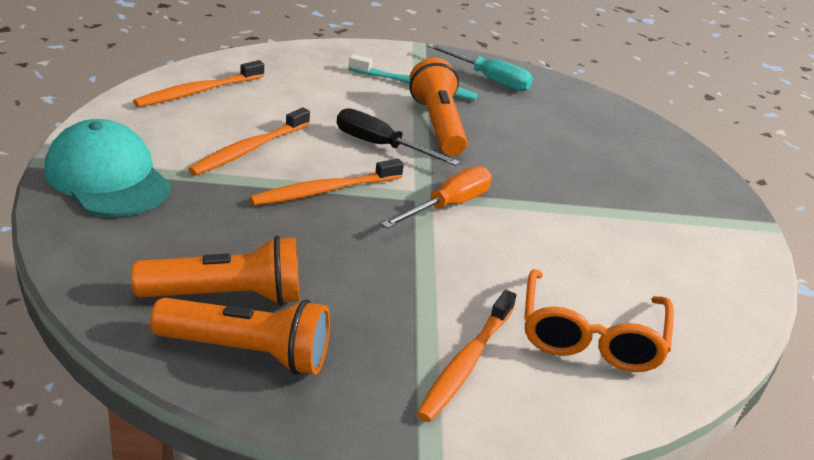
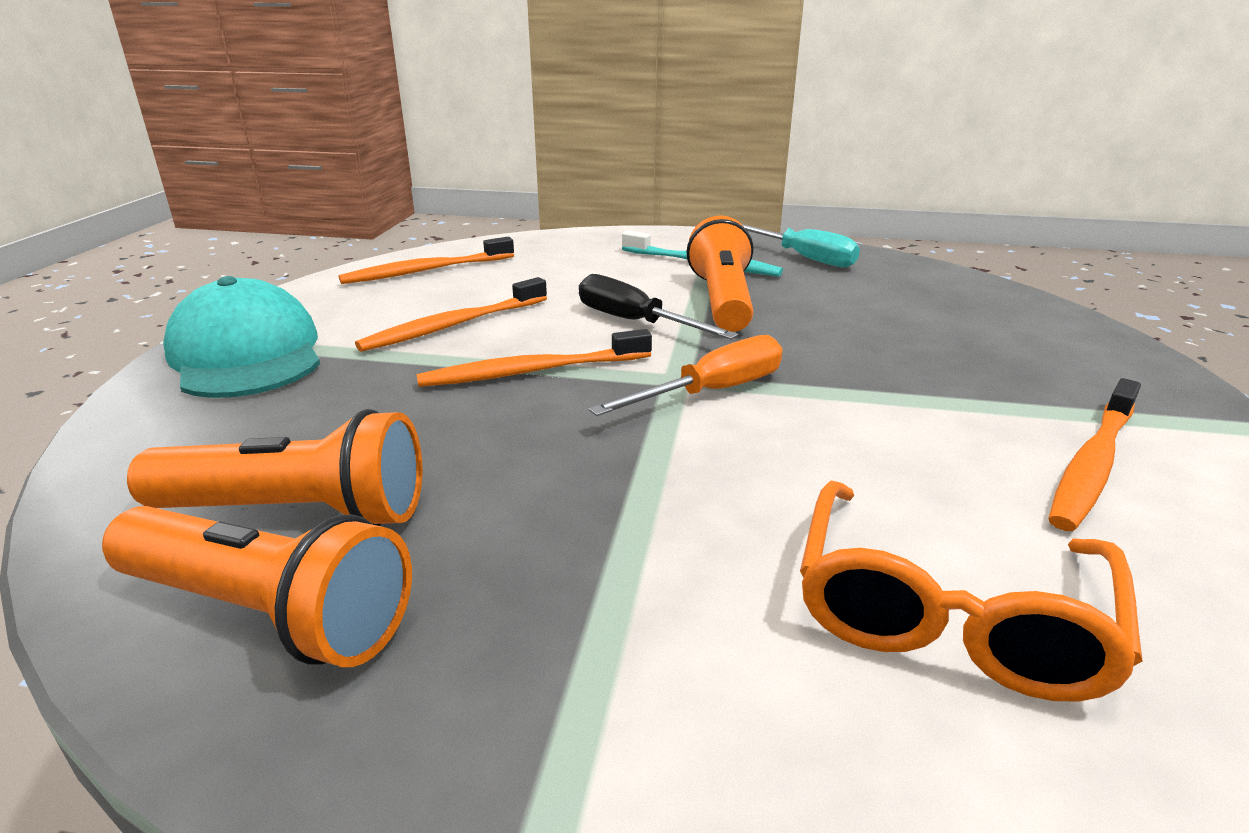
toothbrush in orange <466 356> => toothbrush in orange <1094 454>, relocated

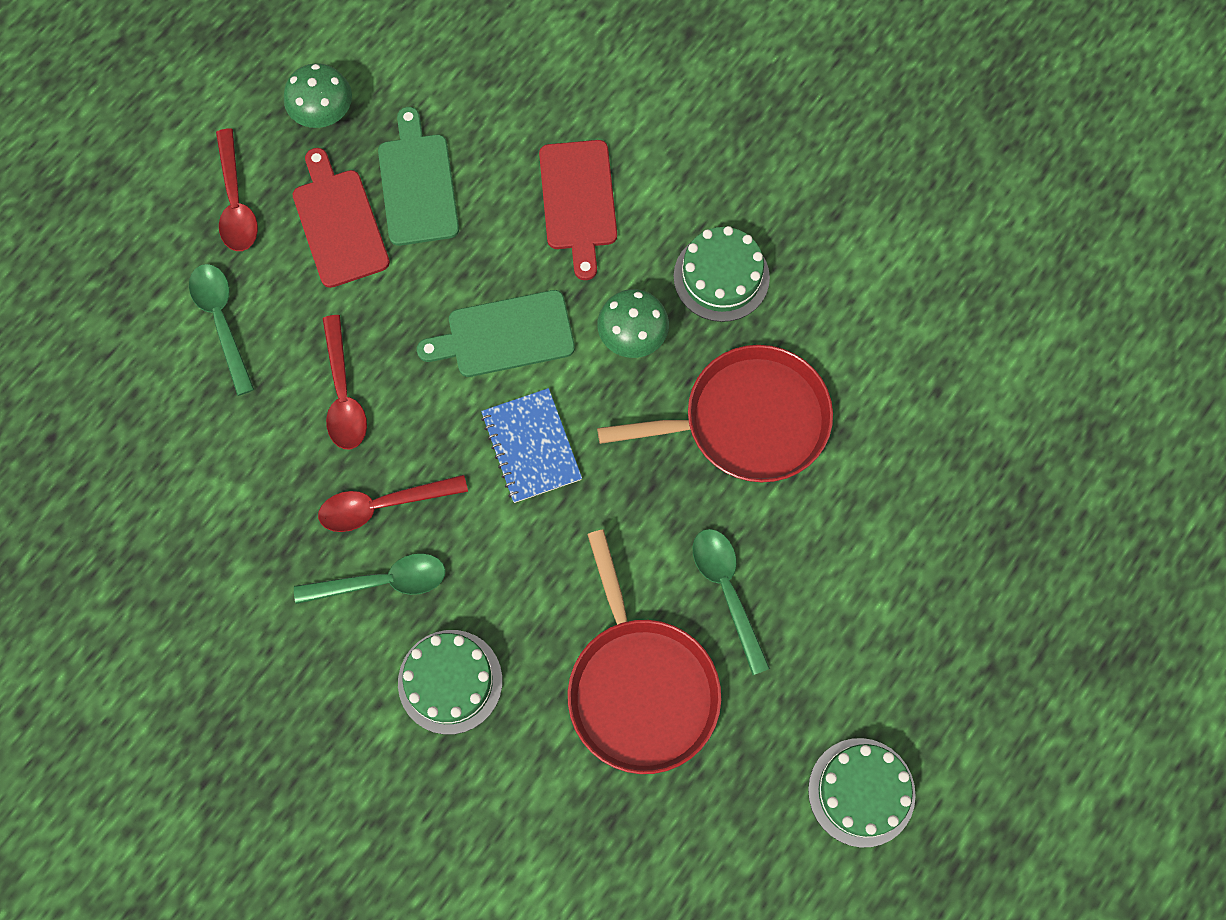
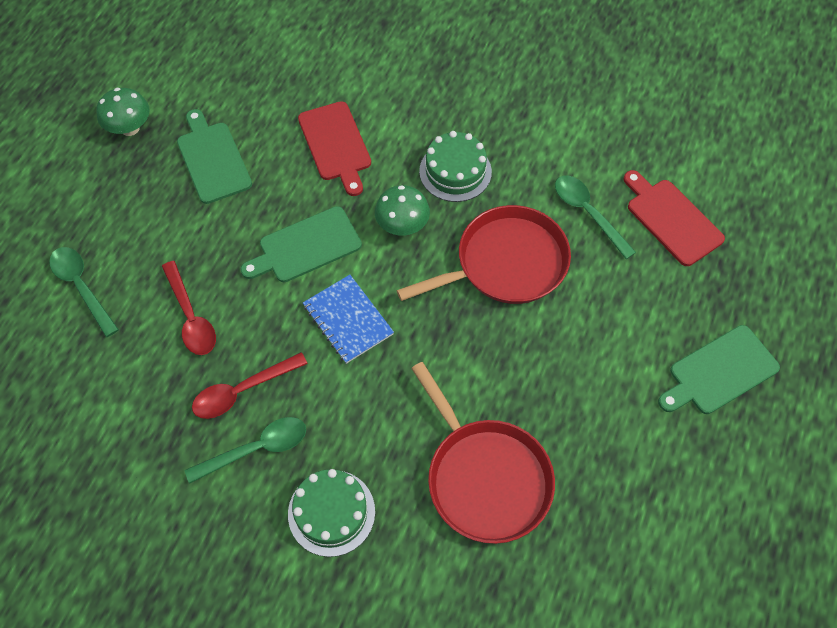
spoon in red <237 189> => nothing
cake in green <862 793> => nothing
nothing => cutting board in green <719 369>
cutting board in red <341 218> => cutting board in red <674 218>, relocated
spoon in green <731 602> => spoon in green <595 217>, relocated

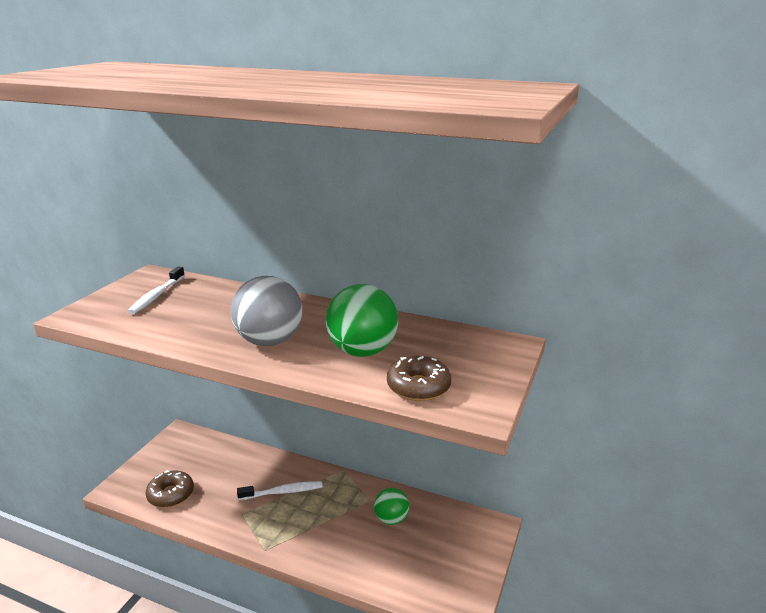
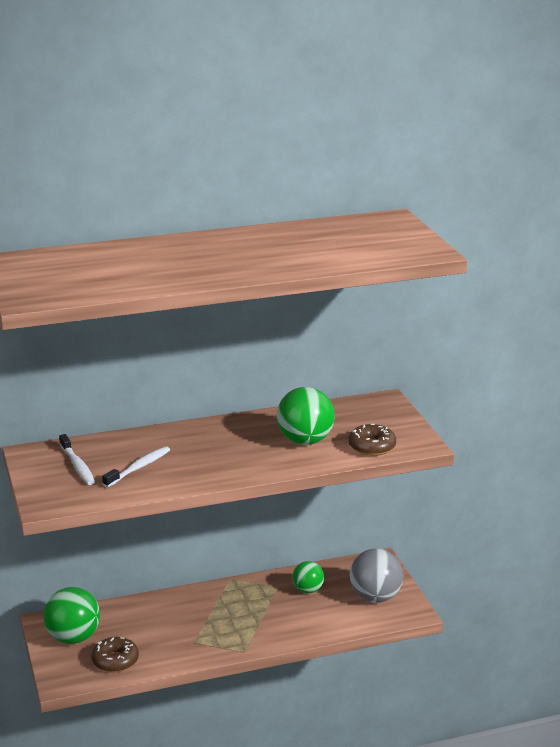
nothing => ball in green <71 615>
ball in grey <266 311> => ball in grey <376 575>, relocated
toothbrush in white <280 490> => toothbrush in white <136 466>, relocated

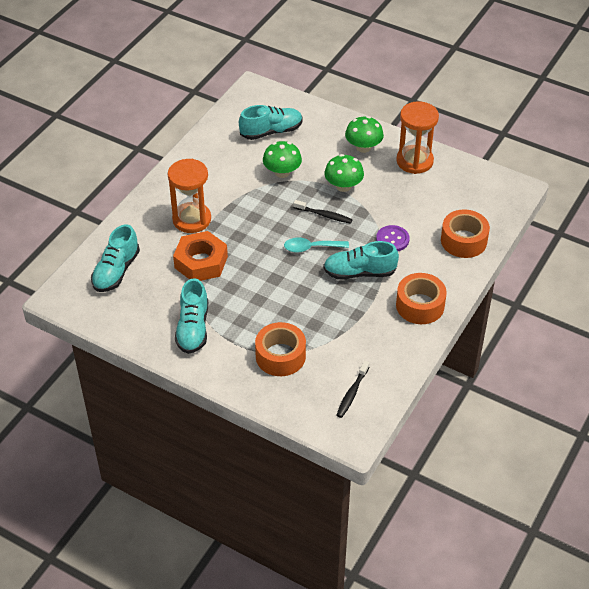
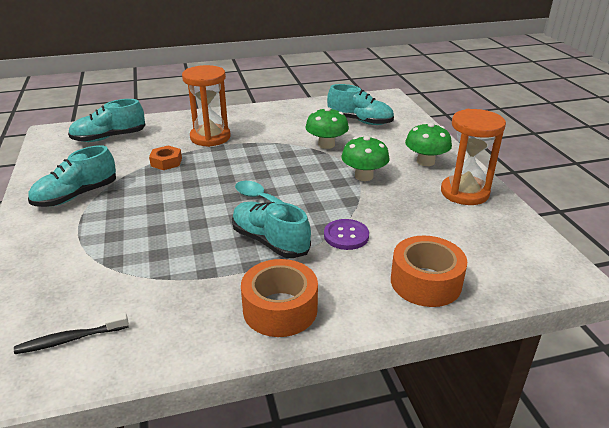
tape in orange <280 349> => nothing
toothbrush in black <323 212> => nothing
nut in orange <200 256> => nut in orange <165 158>, x0.55

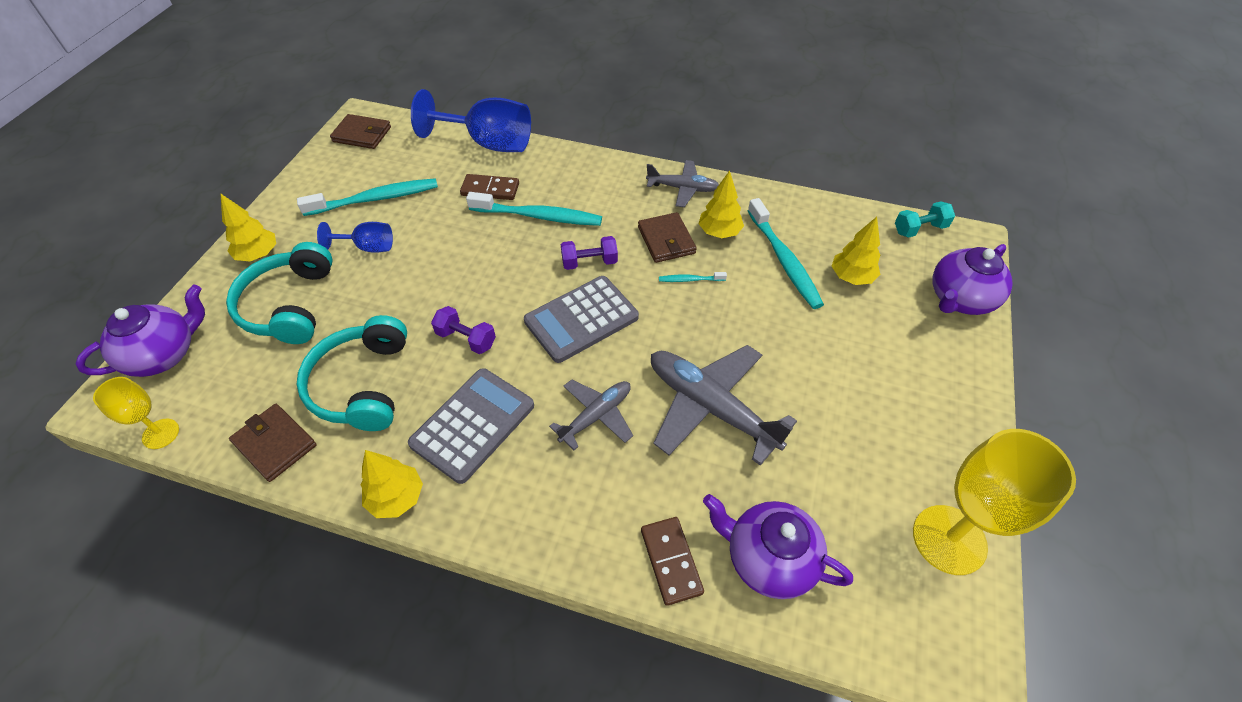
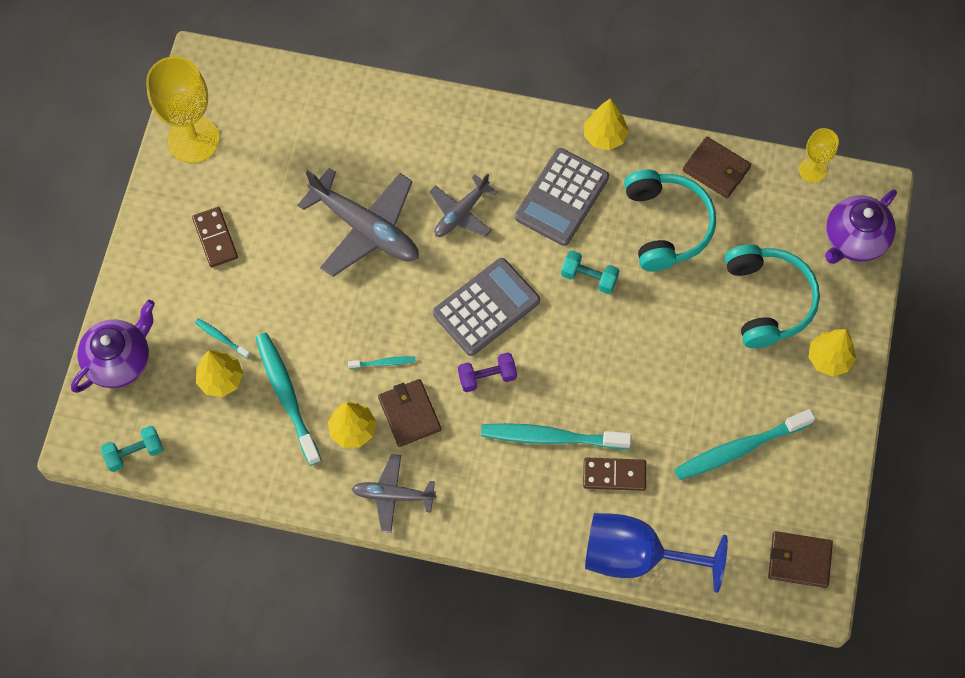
goblet in blue <355 237> => nothing
teapot in purple <778 546> => nothing
nothing => toothbrush in turquoise <222 338>
domino in brown <672 561> => domino in brown <215 237>, relocated
dumbbell in purple <463 330> => dumbbell in turquoise <590 272>

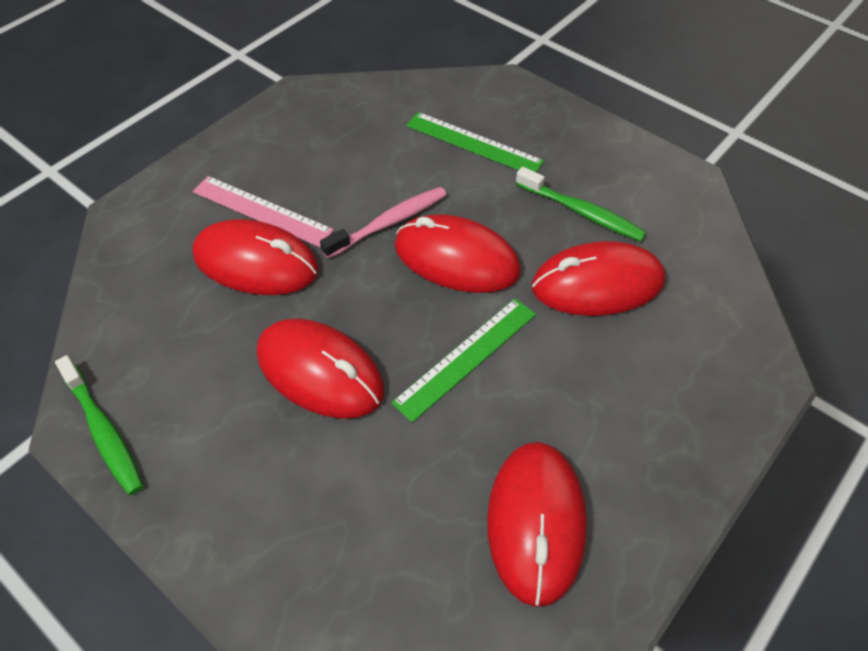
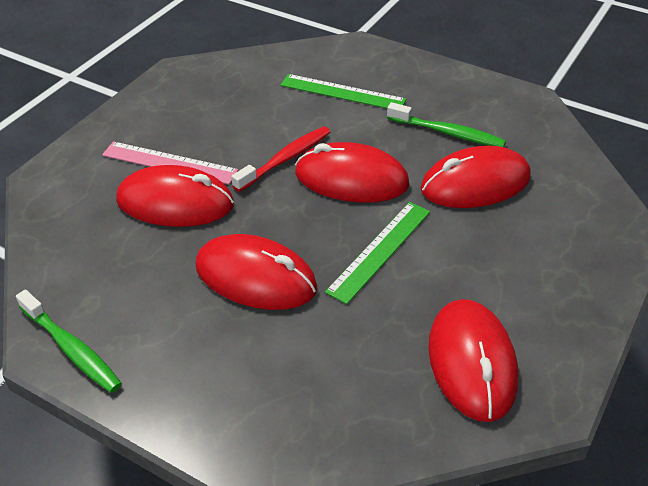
toothbrush in pink <383 222> => toothbrush in red <280 159>

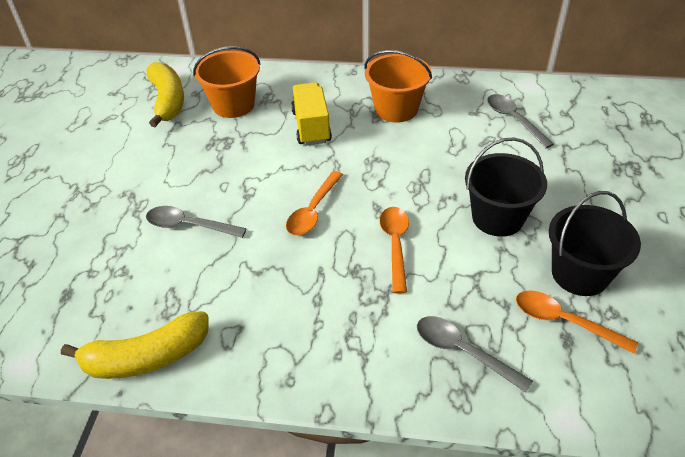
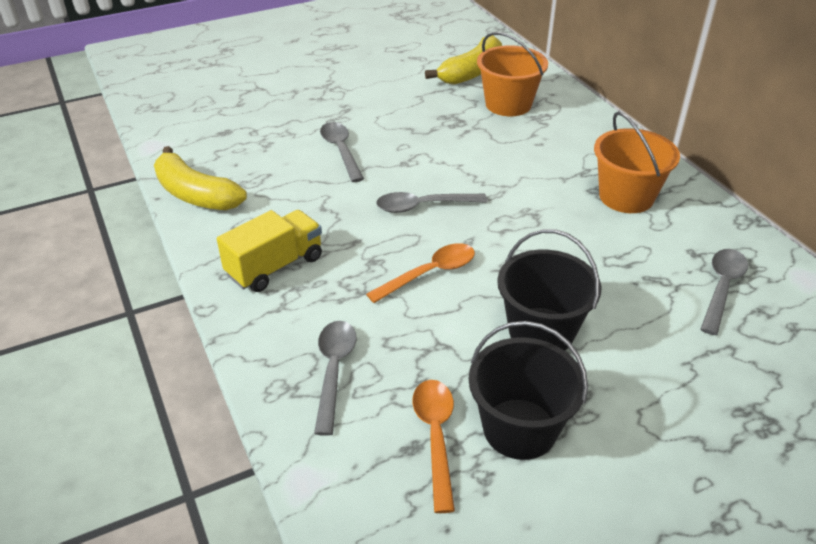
truck in yellow <311 114> => truck in yellow <269 251>, relocated
spoon in orange <314 203> => spoon in grey <431 202>

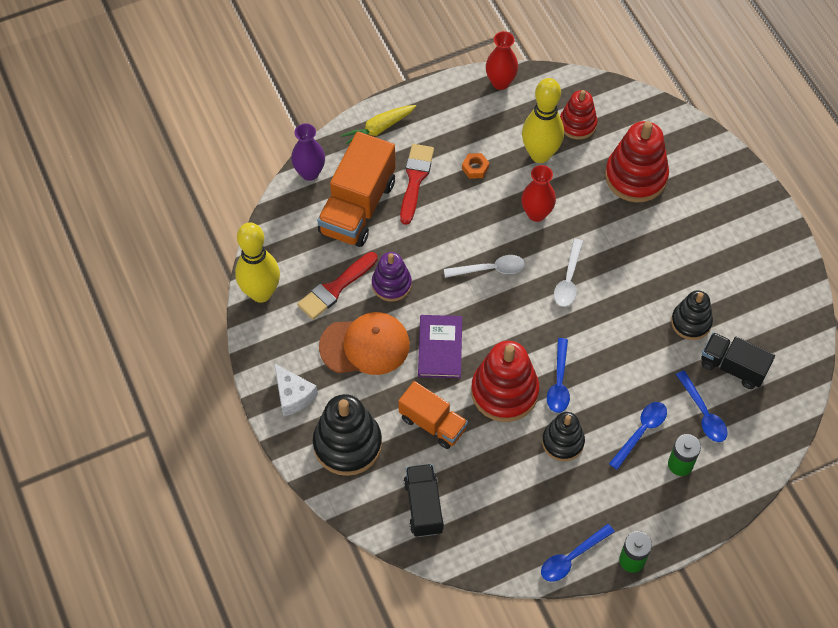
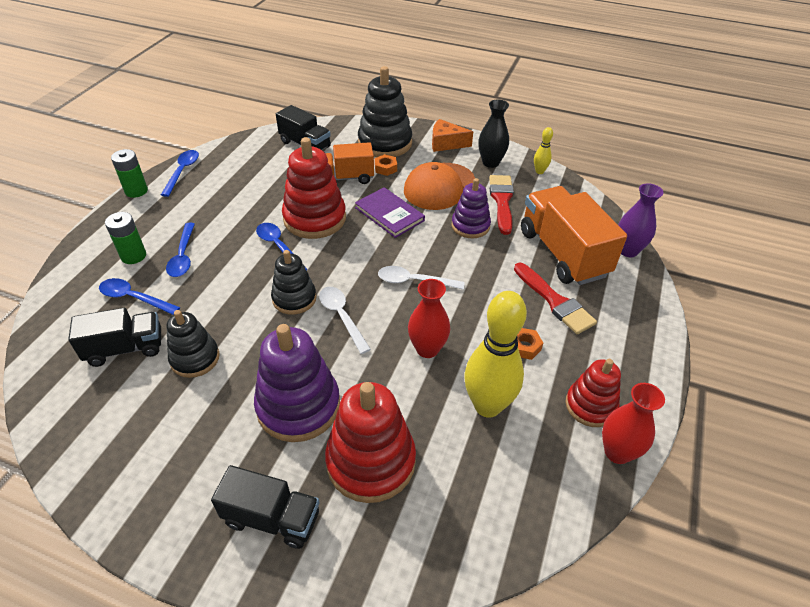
carrot in yellow <378 124> => nothing
nothing => truck in black <265 507>
nothing => stacking toy in purple <297 383>
nothing => nut in orange <385 165>
nothing => vase in black <493 133>
stacking toy in black <563 436> => stacking toy in black <294 282>, relocated
stacking toy in red <578 114> => stacking toy in red <593 393>, relocated
cheese in white <296 390> => cheese in orange <452 135>
spoon in white <484 266> => spoon in white <421 278>, 60 degrees clockwise
bowling pin in yellow <257 262> => bowling pin in yellow <543 150>, x0.45

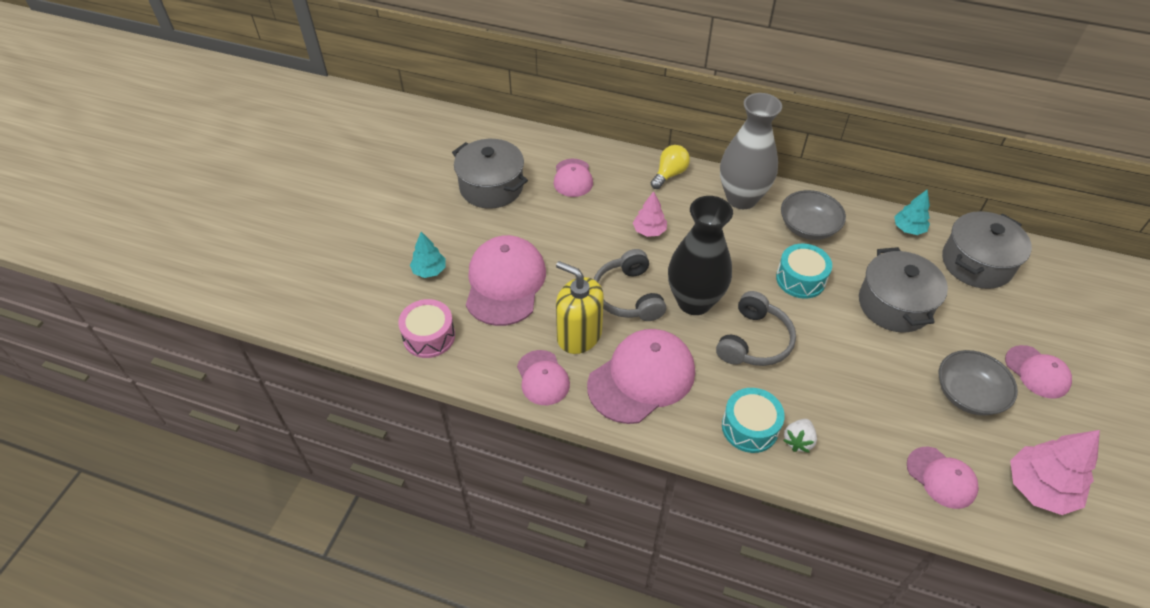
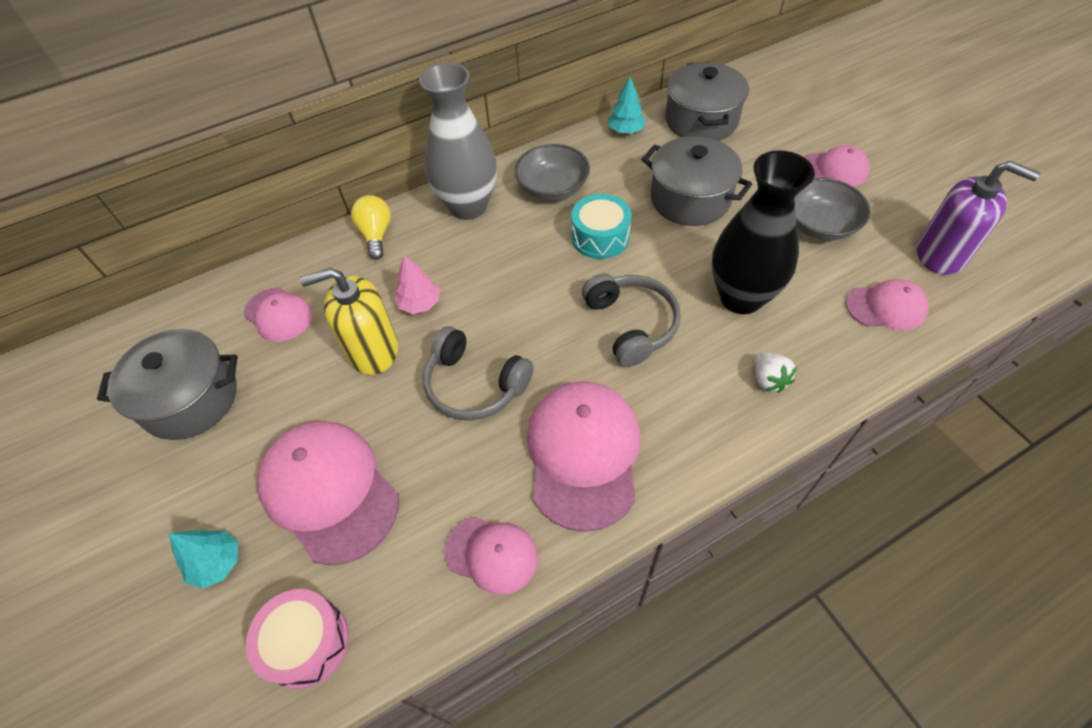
drum in turquoise <753 420> => nothing
soap dispenser in yellow <580 307> => soap dispenser in yellow <349 321>, relocated
vase in black <700 255> => vase in black <763 232>, relocated
tree in pink <1055 472> => soap dispenser in purple <978 217>

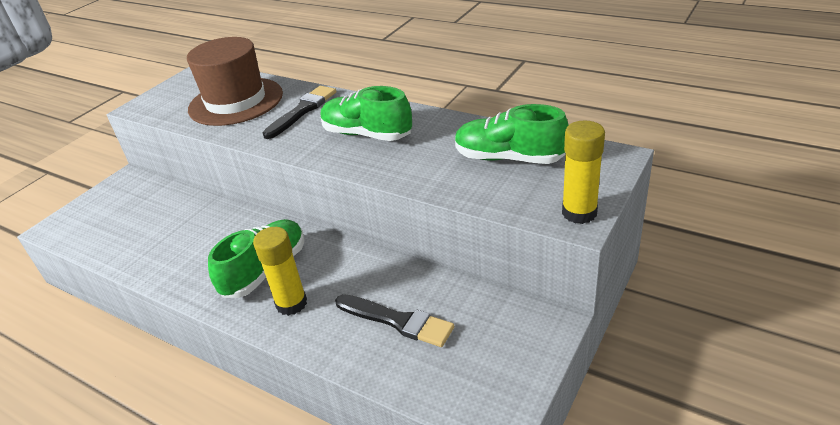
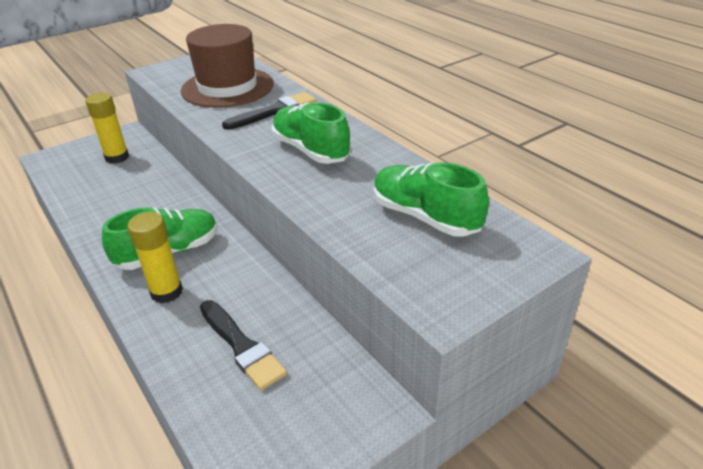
glue stick in yellow <583 172> => glue stick in yellow <107 128>, relocated

